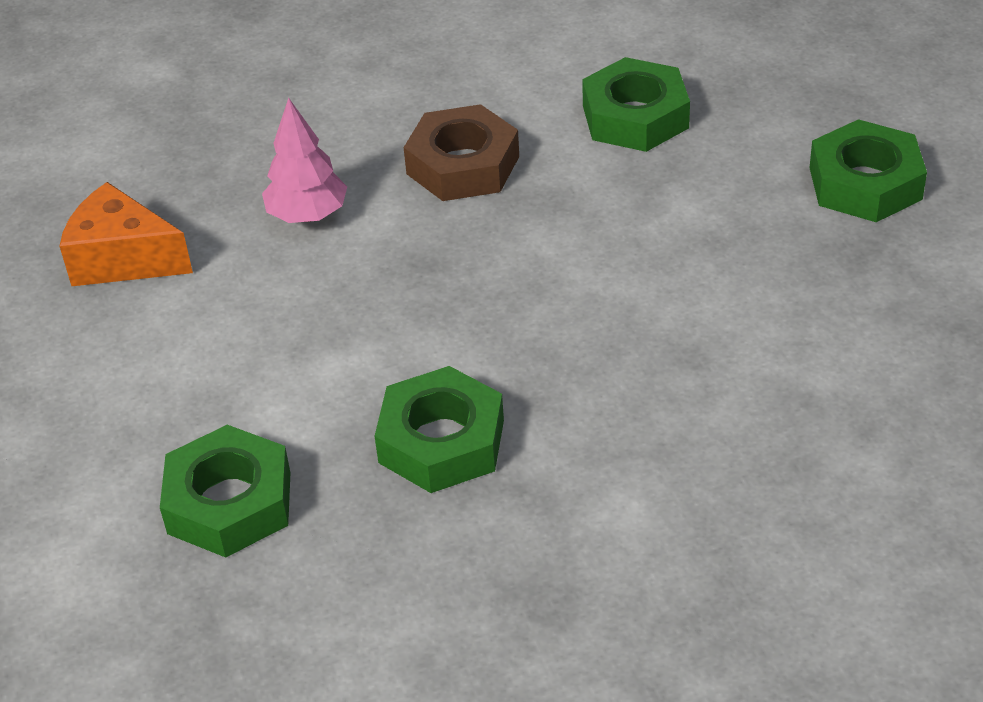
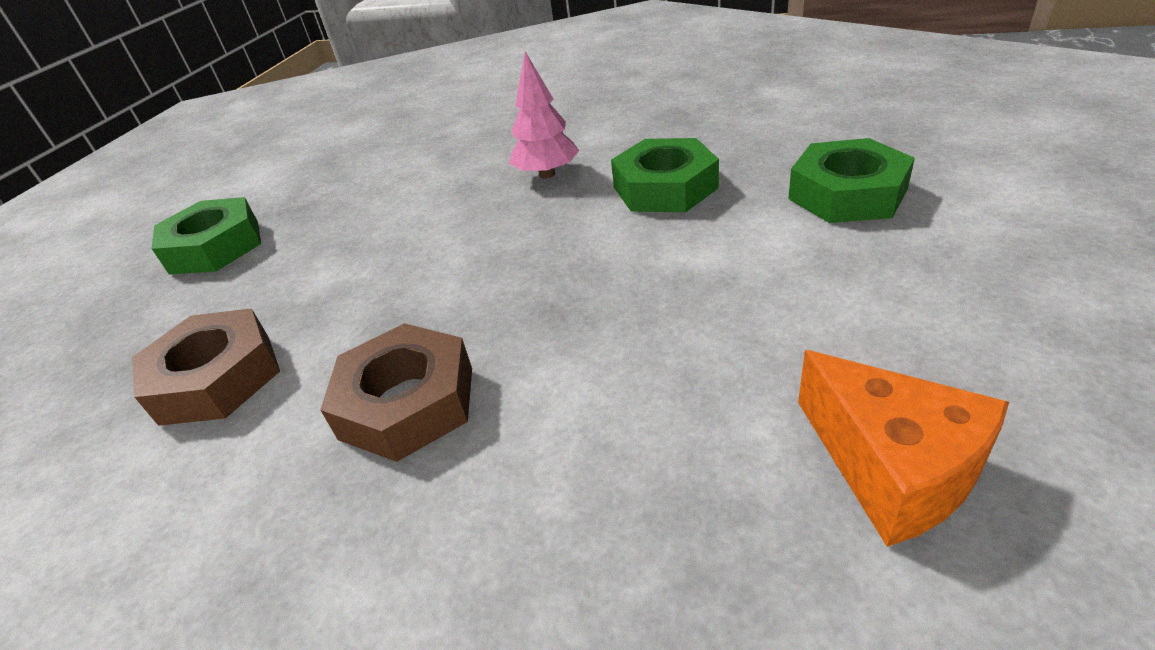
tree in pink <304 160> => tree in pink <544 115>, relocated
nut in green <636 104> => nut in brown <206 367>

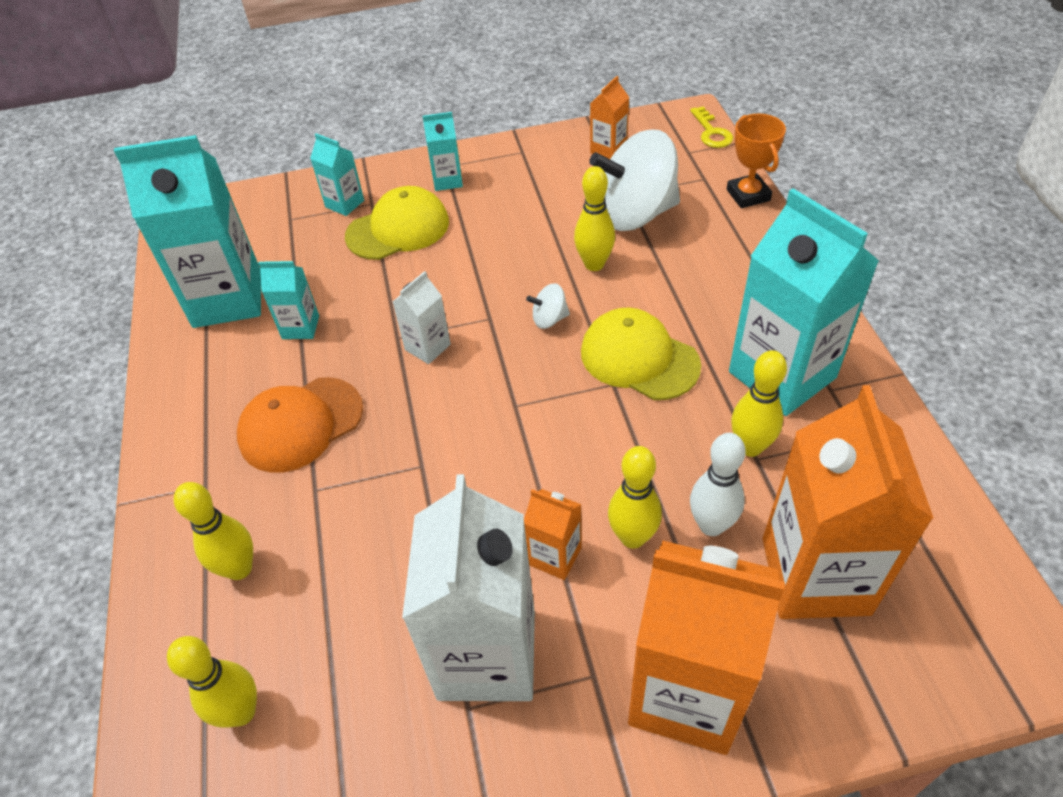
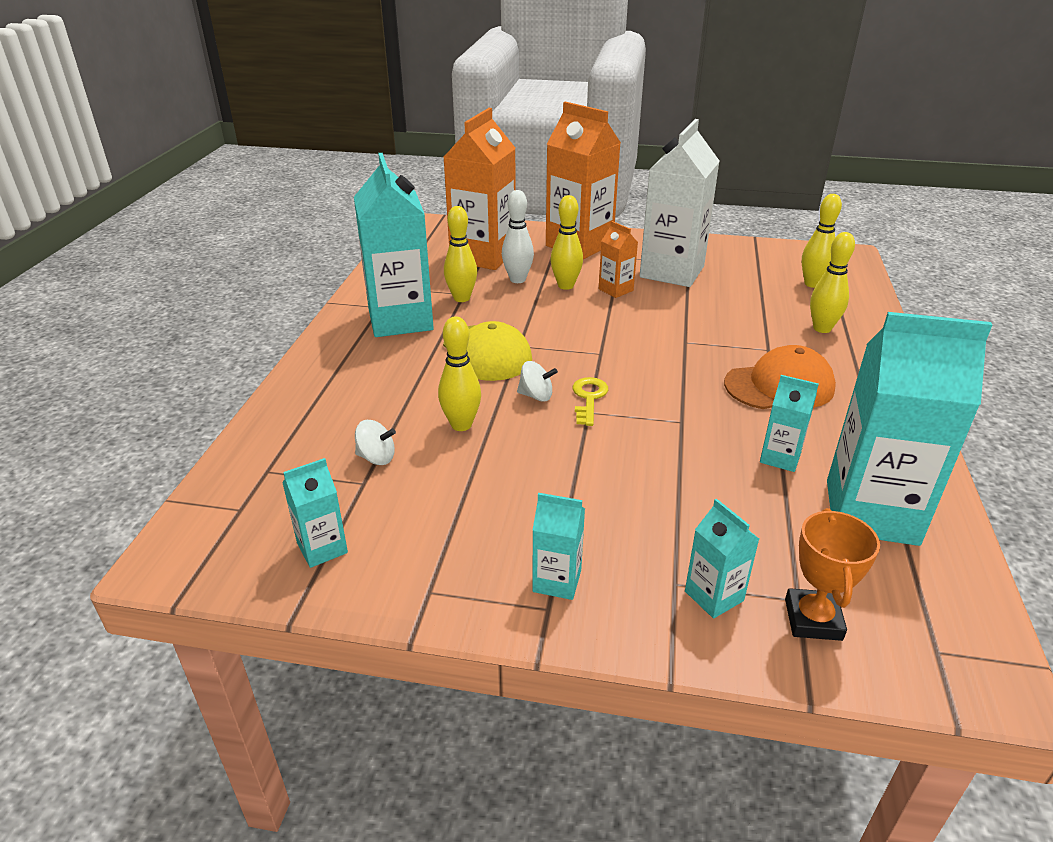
cap in yellow <397 223> => nothing
carton in white <422 317> => nothing
key in yellow <711 127> => key in yellow <590 401>, relocated
trophy in orange <756 161> => trophy in orange <832 574>, relocated
carton in orange <609 117> => carton in turquoise <315 513>
spinning top in white <634 180> => spinning top in white <375 442>, x0.41

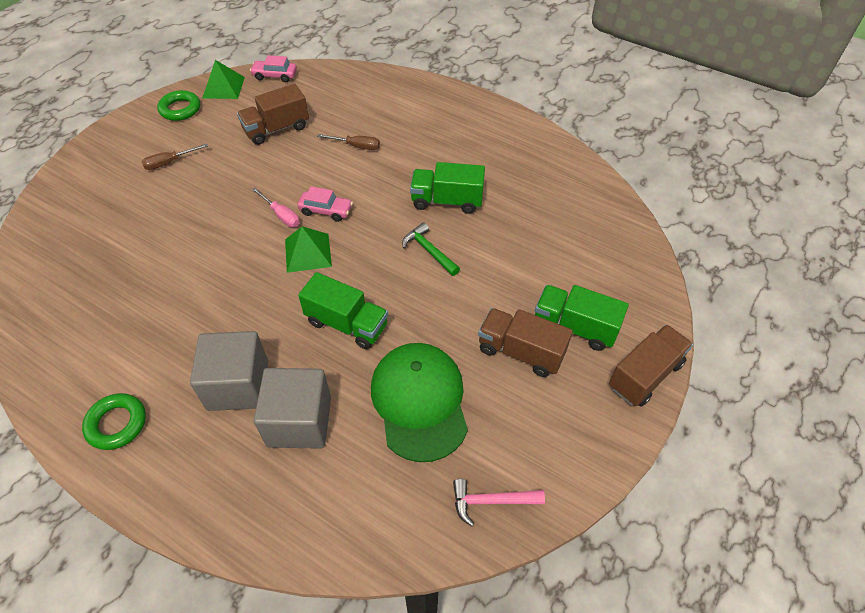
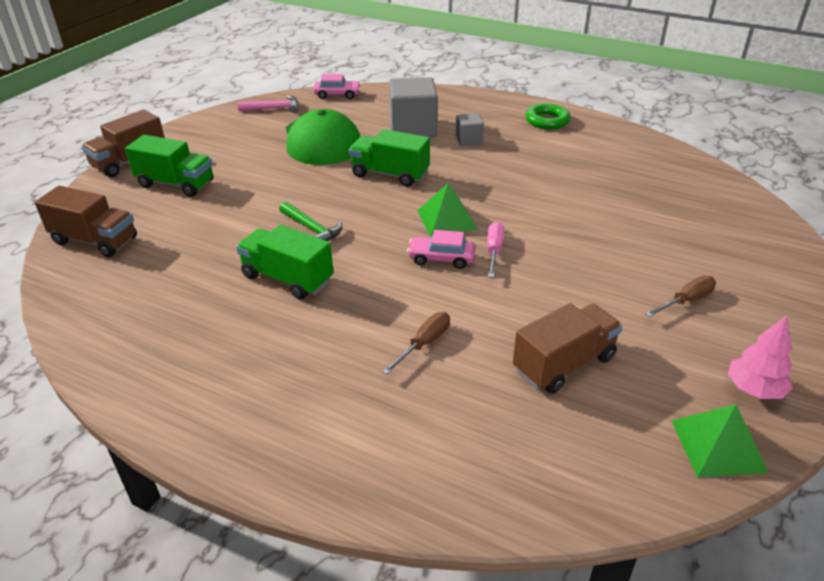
car in pink <273 68> => car in pink <337 86>, relocated
truck in brown <525 342> => truck in brown <86 221>, relocated
ring in green <178 105> => tree in pink <760 357>
screwdriver in pink <276 207> => screwdriver in pink <495 249>, 60 degrees clockwise
screwdriver in brown <348 142> => screwdriver in brown <416 343>, 120 degrees clockwise
truck in green <447 188> => truck in green <285 262>, 150 degrees counterclockwise
cube in grey <229 371> => cube in grey <470 129>, x0.52

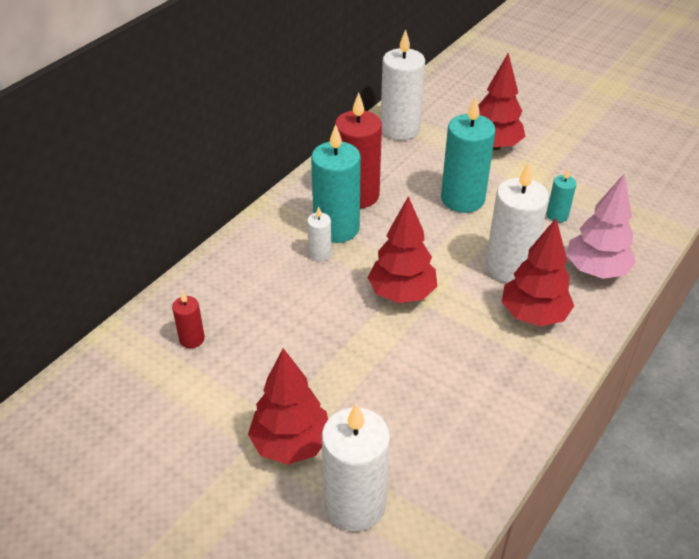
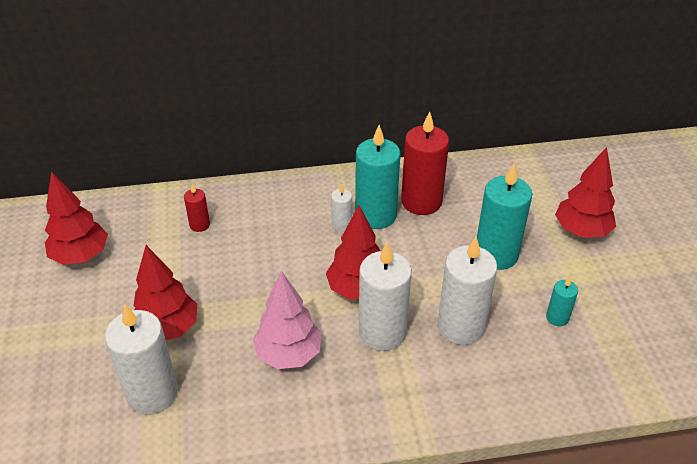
candle in white <403 84> => candle in white <385 296>, relocated
tree in red <538 272> => tree in red <76 218>, relocated
tree in pink <601 226> => tree in pink <287 320>, relocated

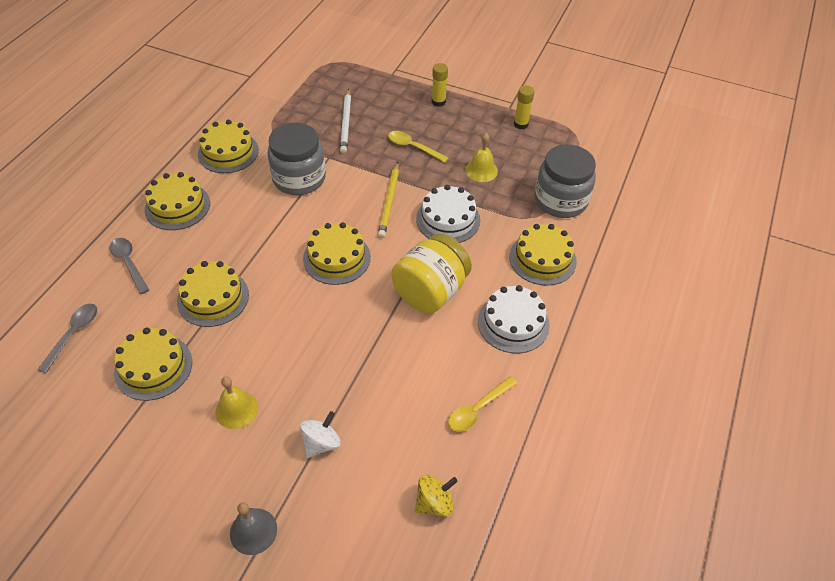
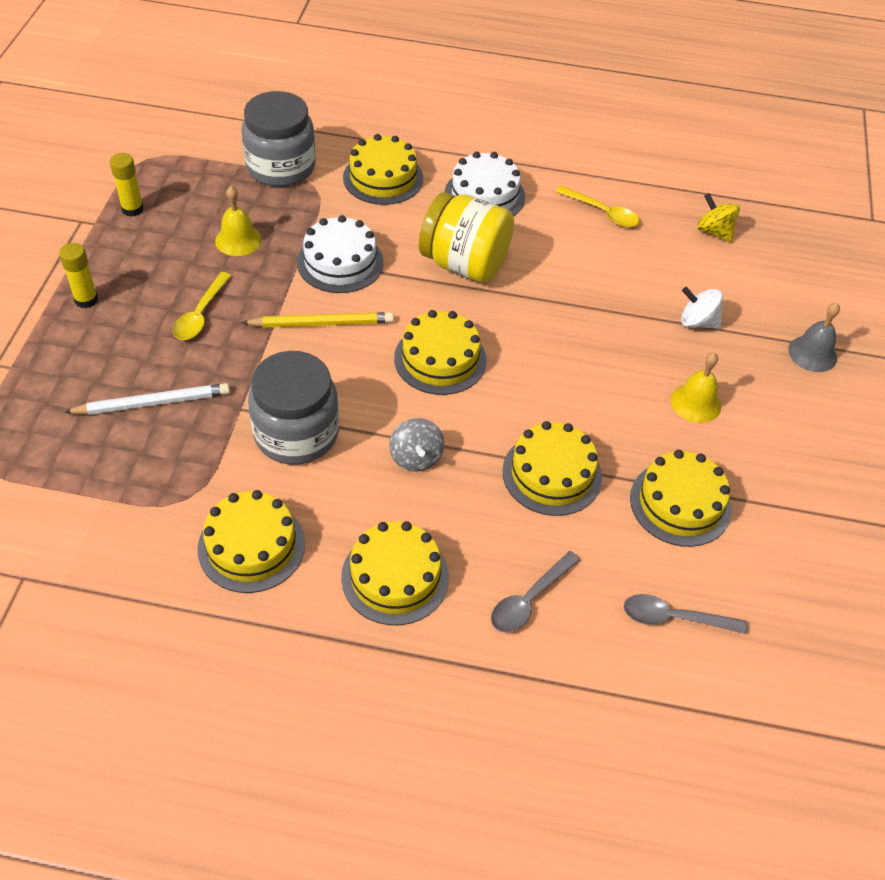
nothing => spinning top in grey <416 445>

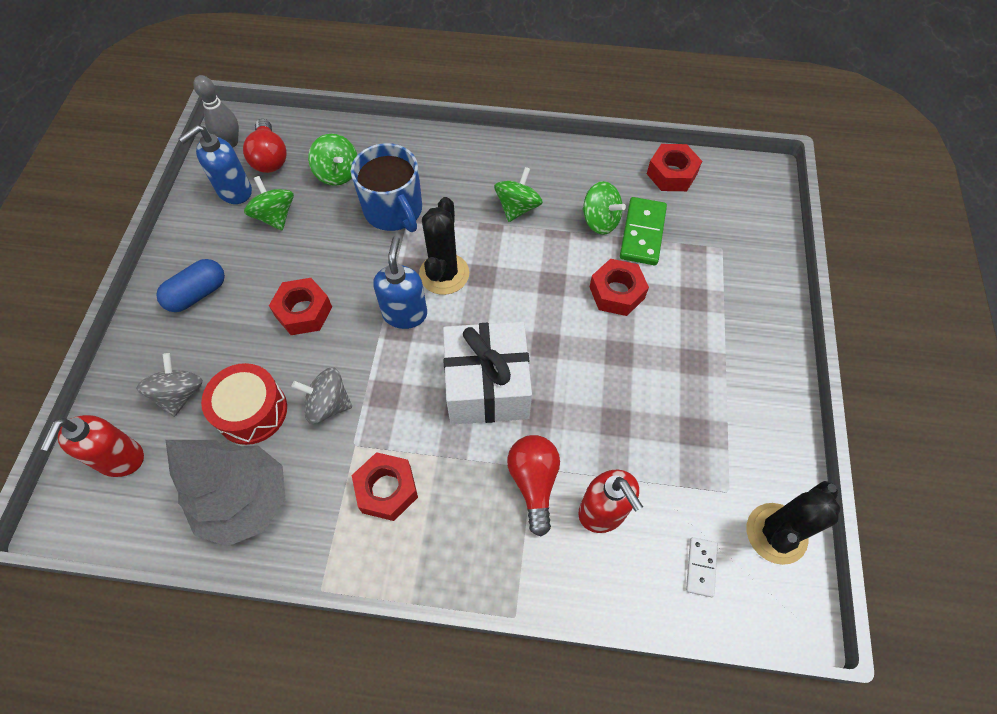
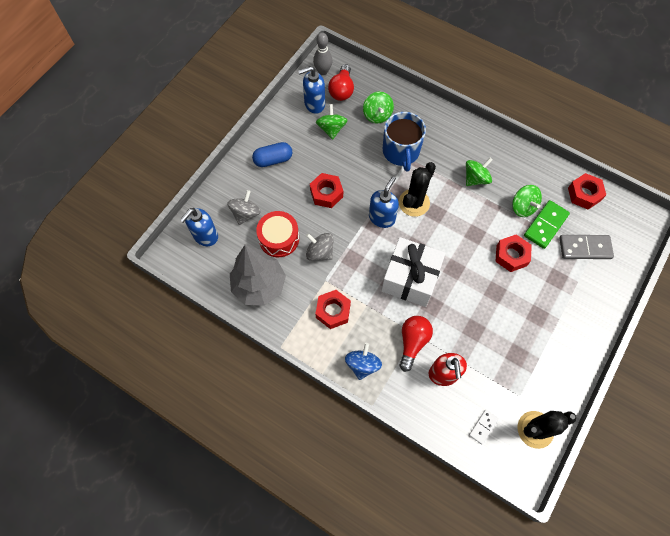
nothing => spinning top in blue <363 361>
nothing => domino in grey <586 247>
soap dispenser in red <92 446> => soap dispenser in blue <199 227>

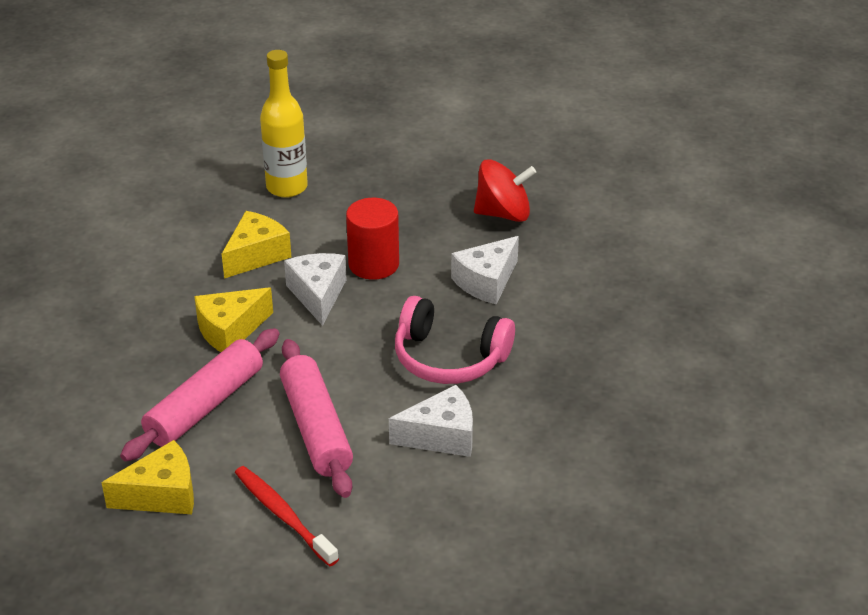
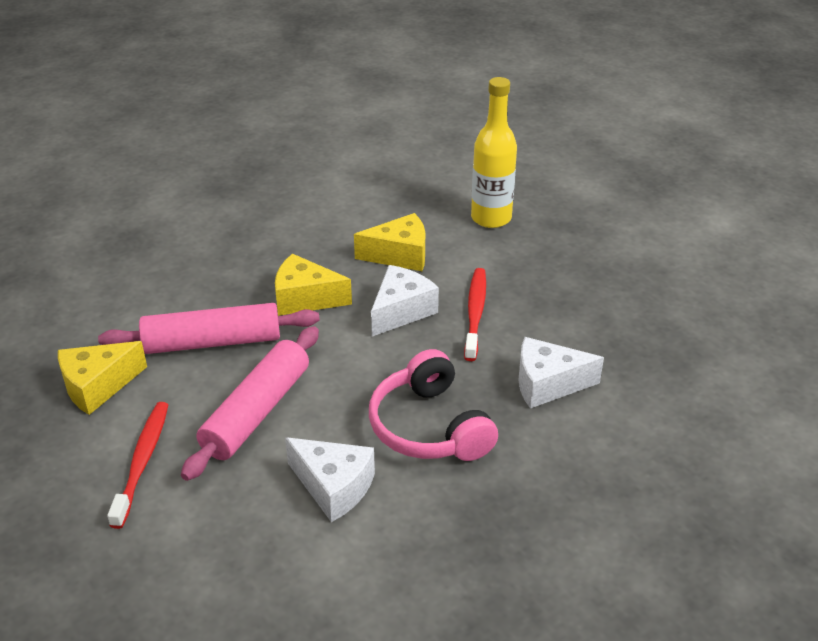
spinning top in red <505 190> => nothing
cylinder in red <372 239> => toothbrush in red <475 314>
cheese in yellow <147 477> => cheese in yellow <102 378>, 120 degrees clockwise

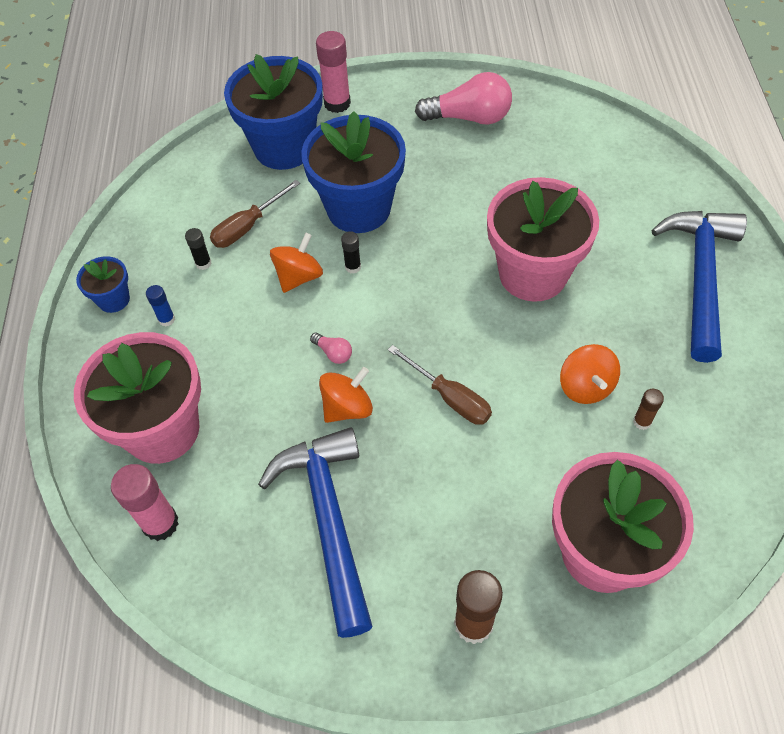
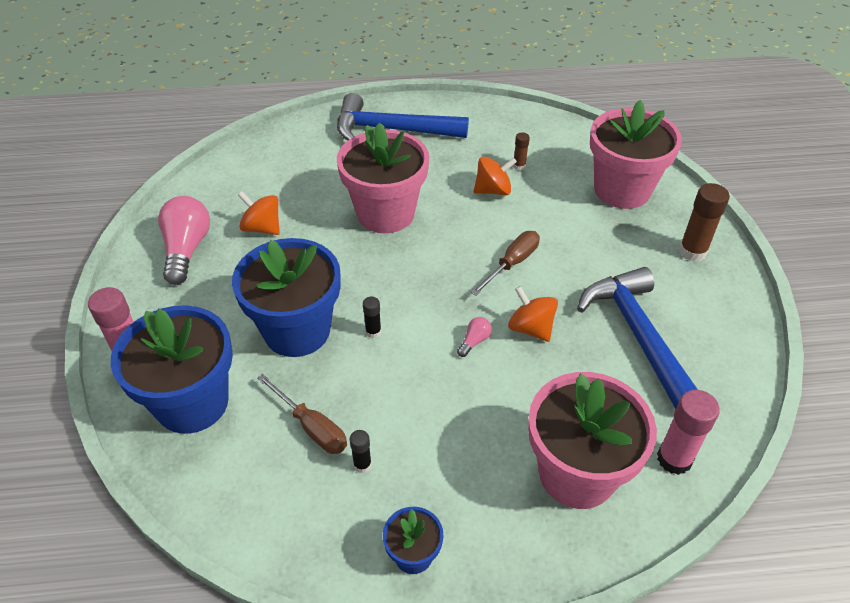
glue stick in blue <160 306> => nothing
spinning top in orange <296 263> => spinning top in orange <259 213>, relocated
hammer in blue <315 532> => hammer in blue <637 338>, 90 degrees clockwise

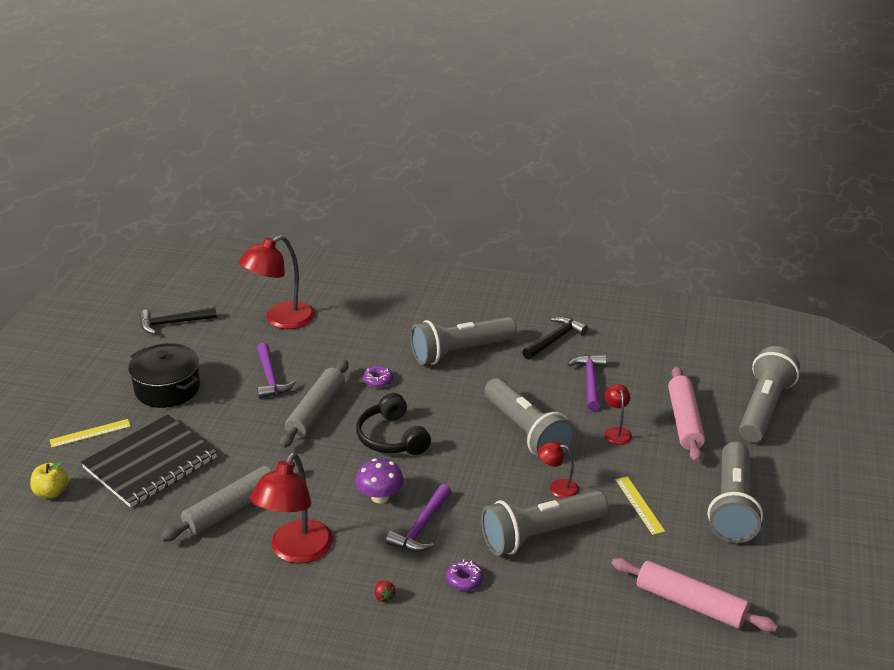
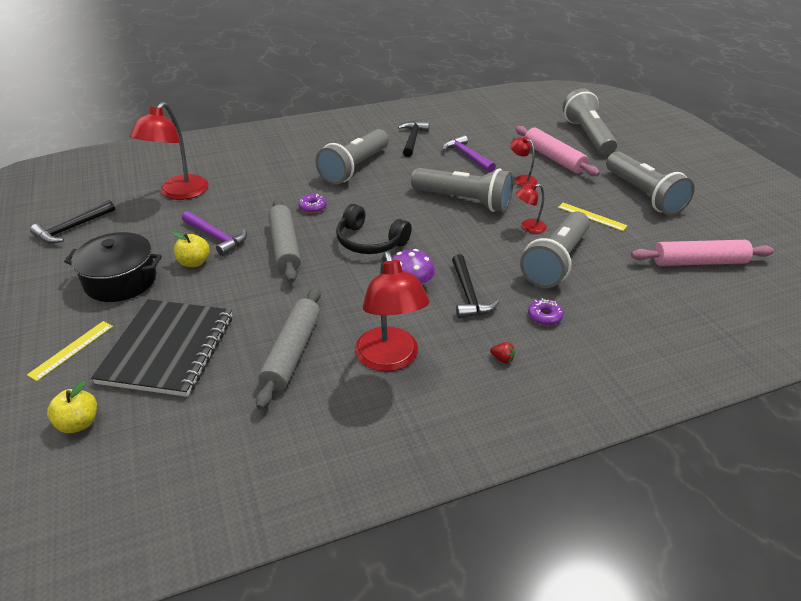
nothing => apple in yellow <191 249>
hammer in purple <418 518> => hammer in black <475 286>

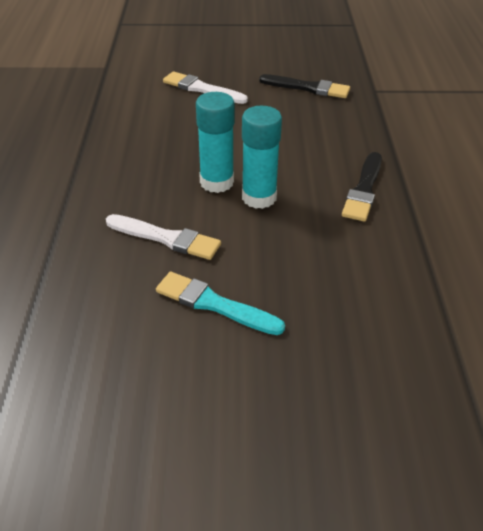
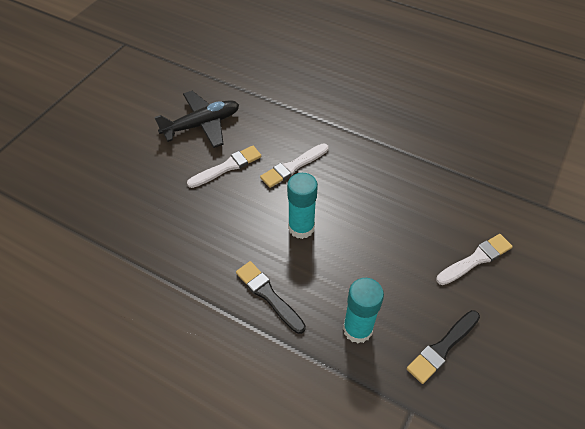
nothing => plane in black <196 119>
glue stick in turquoise <215 142> => glue stick in turquoise <363 310>, relocated
brush in turquoise <220 303> => brush in white <224 167>

